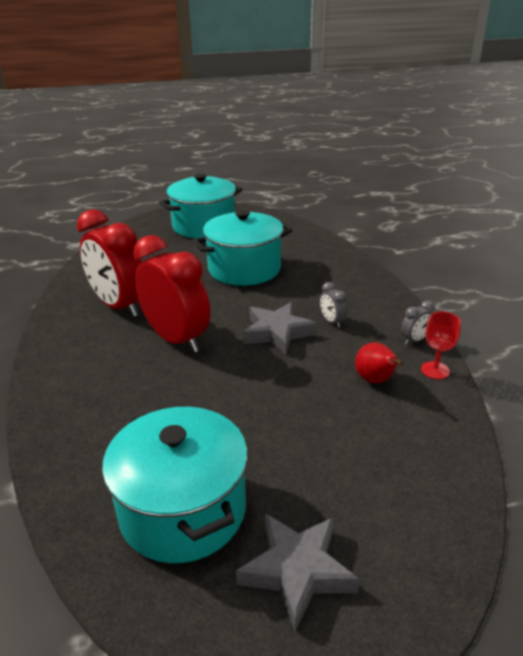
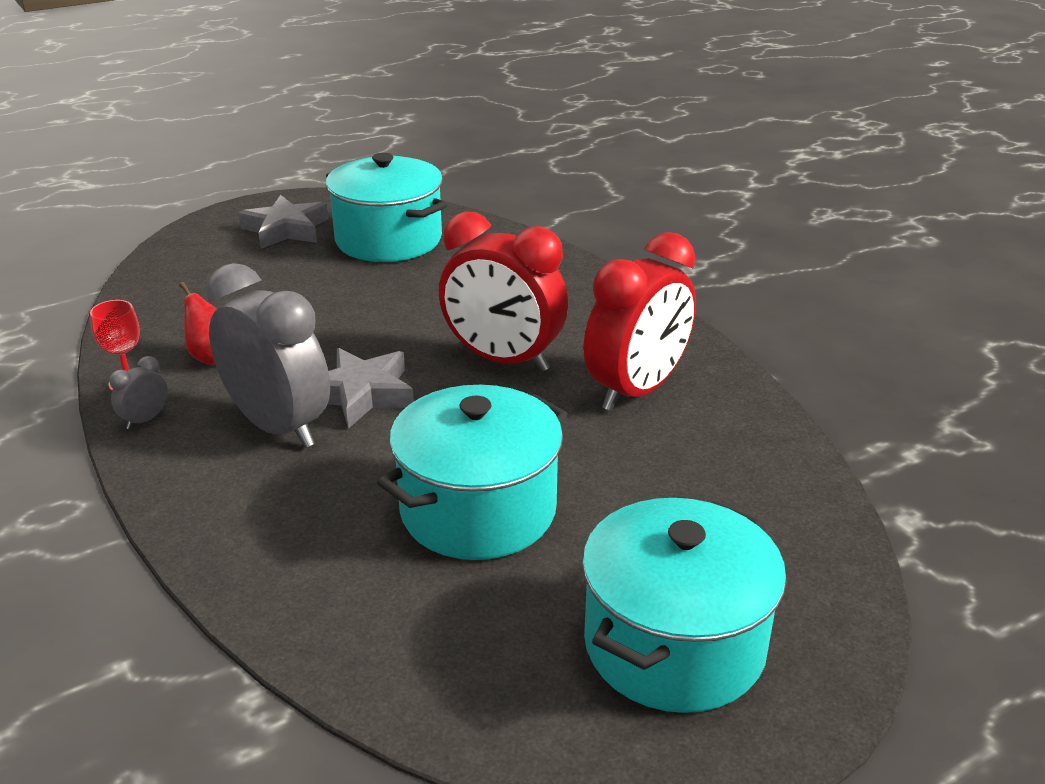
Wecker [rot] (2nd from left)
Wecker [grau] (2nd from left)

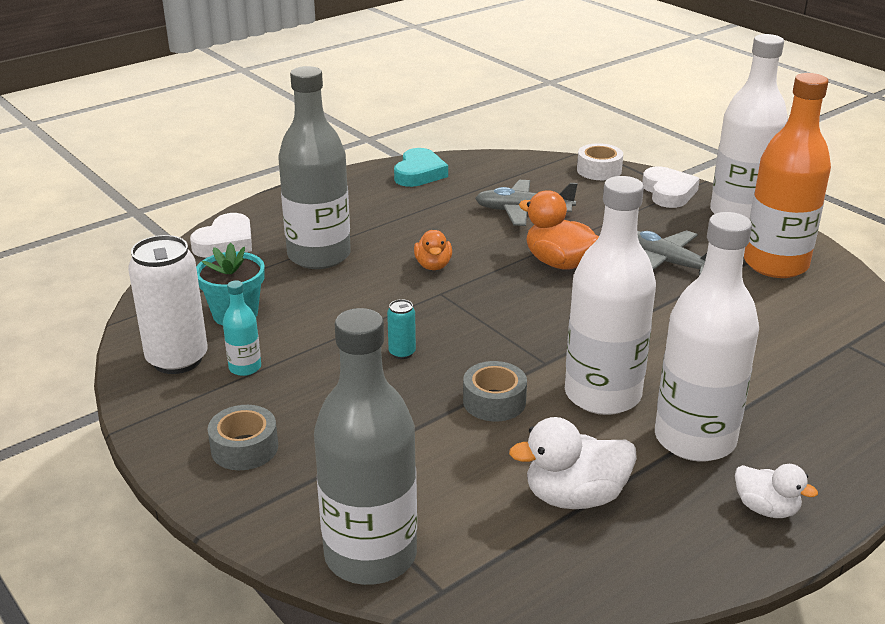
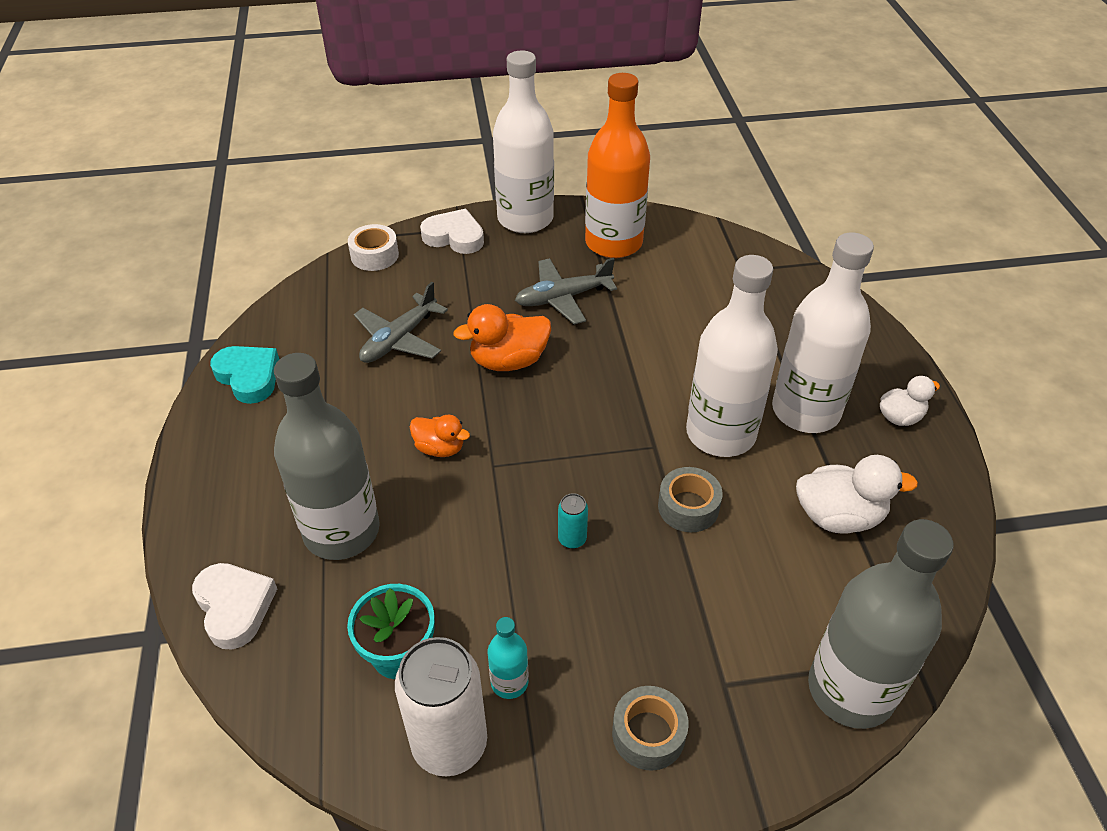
Ente [weiß] (1st from left)

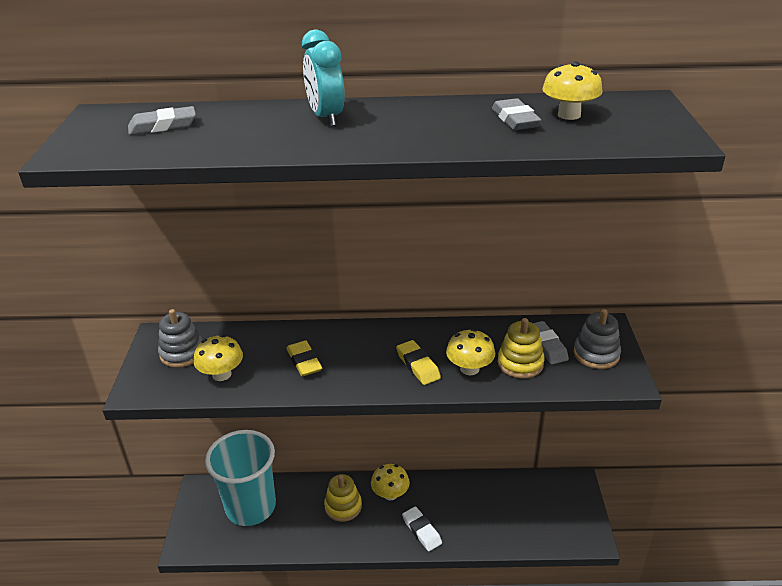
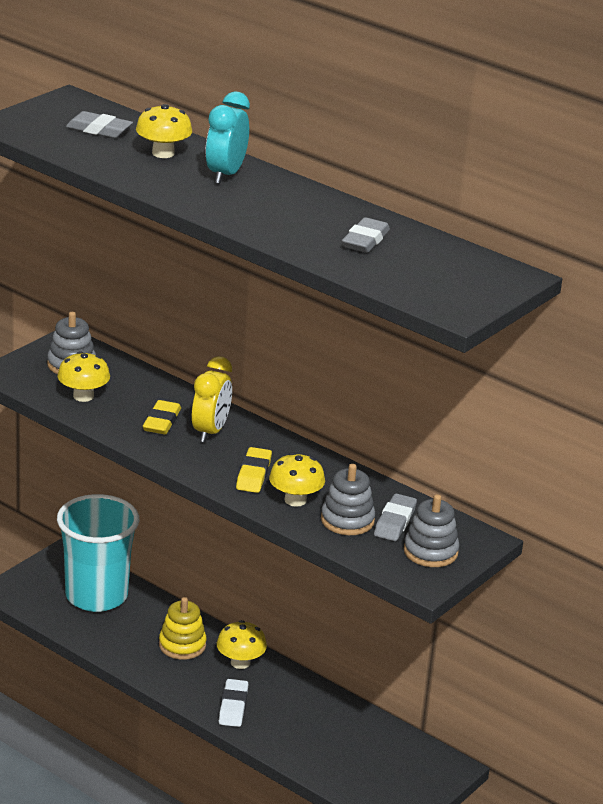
Stapelspielzeug [grau] (2nd from left)
Pilz [gelb] (2nd from left)
Wecker [gelb]

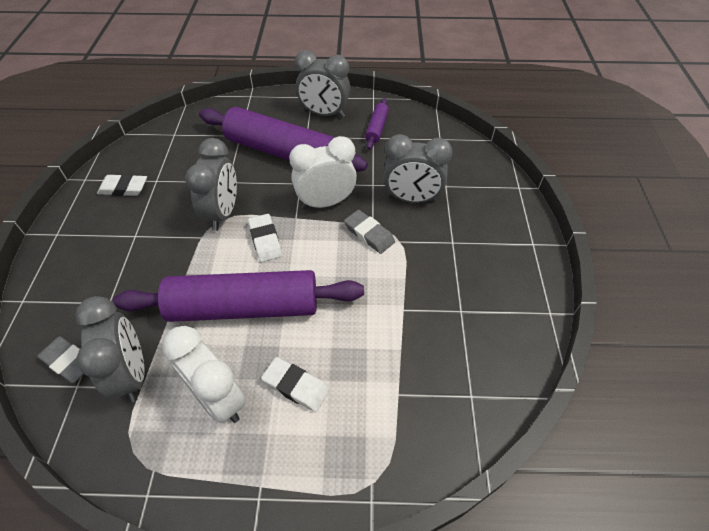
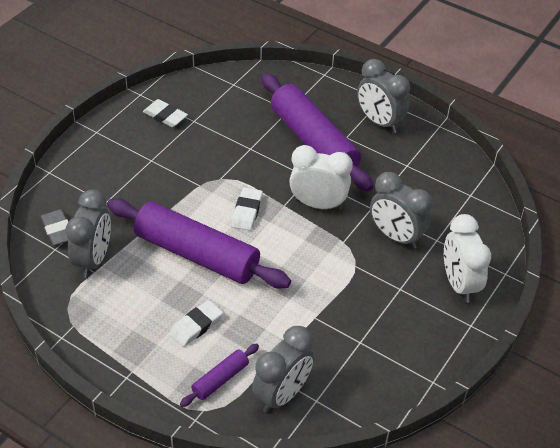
Wecker [weiß] (2nd from left)
Wecker [grau] (2nd from left)
Radiergummi [weiß] (2nd from left)
Radiergummi [grau] (2nd from left in the first image)
Nudelholz [lila] (2nd from left)

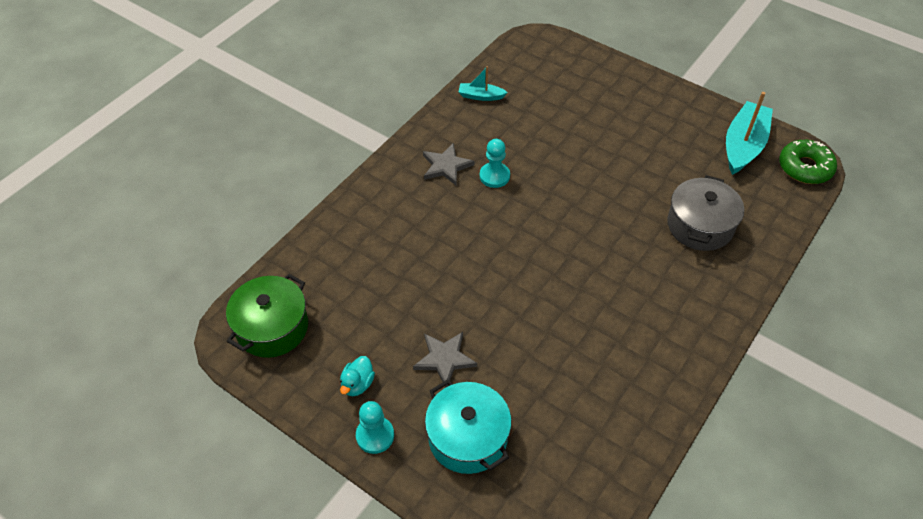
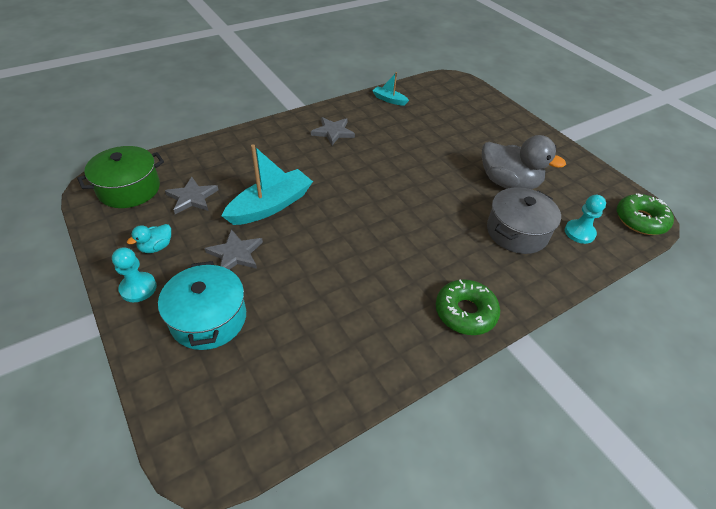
Bauer [türkis] (2nd from left)
Boot [türkis] (1st from left)
Stern [grau] (1st from left)
Donut [grün] (1st from left)
Ente [grau]

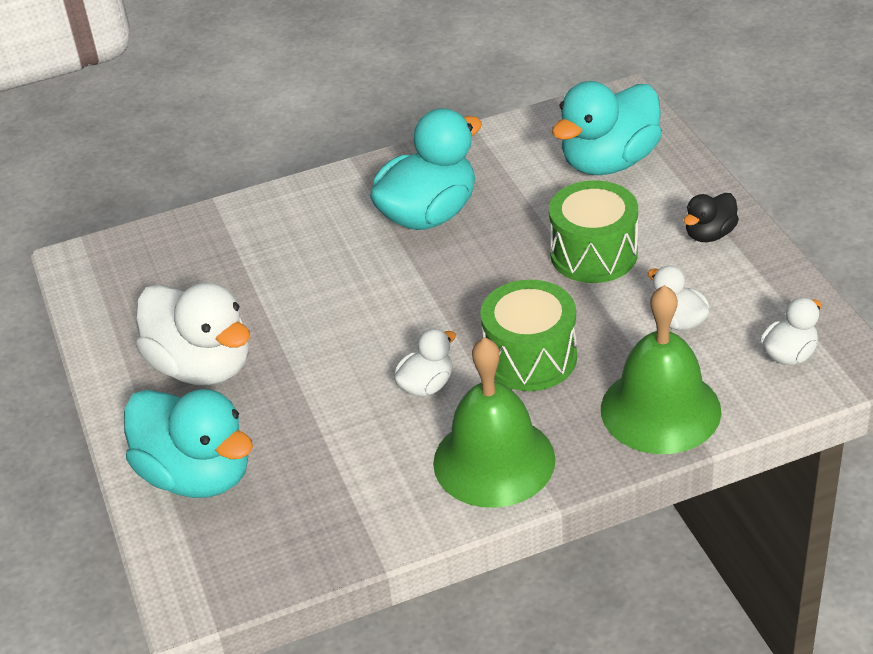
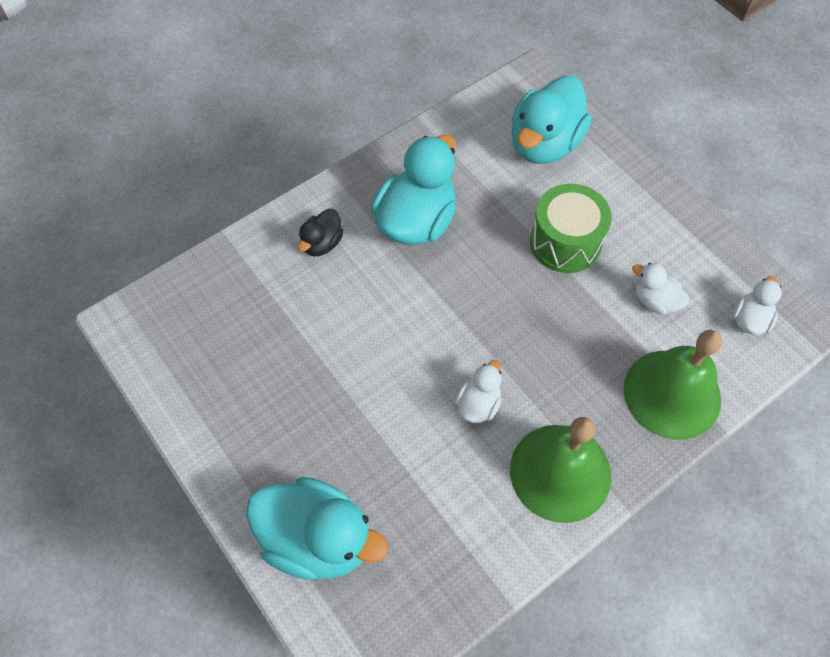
Ente [weiß] (1st from left in the first image)
Trommel [grün] (1st from left in the first image)
Ente [schwarz]

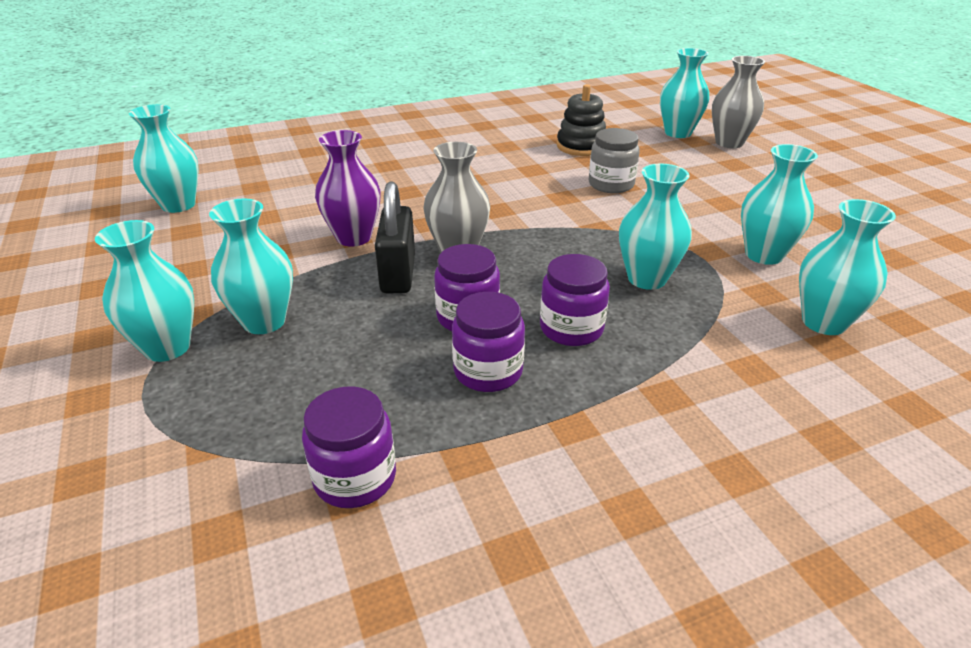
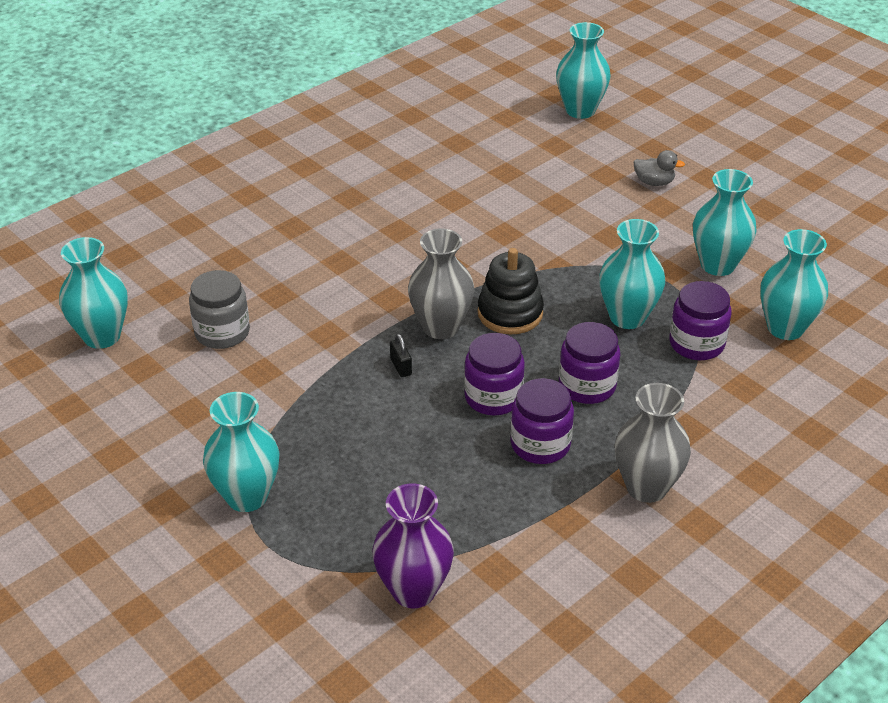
Vase [türkis] (3rd from left in the first image)
Einmachglas [lila] (4th from left)
Vase [lila]
Vorhängeschloss [schwarz]
Stapelspielzeug [schwarz]
Einmachglas [grau]
Vase [grau] (2nd from left)
Ente [grau]

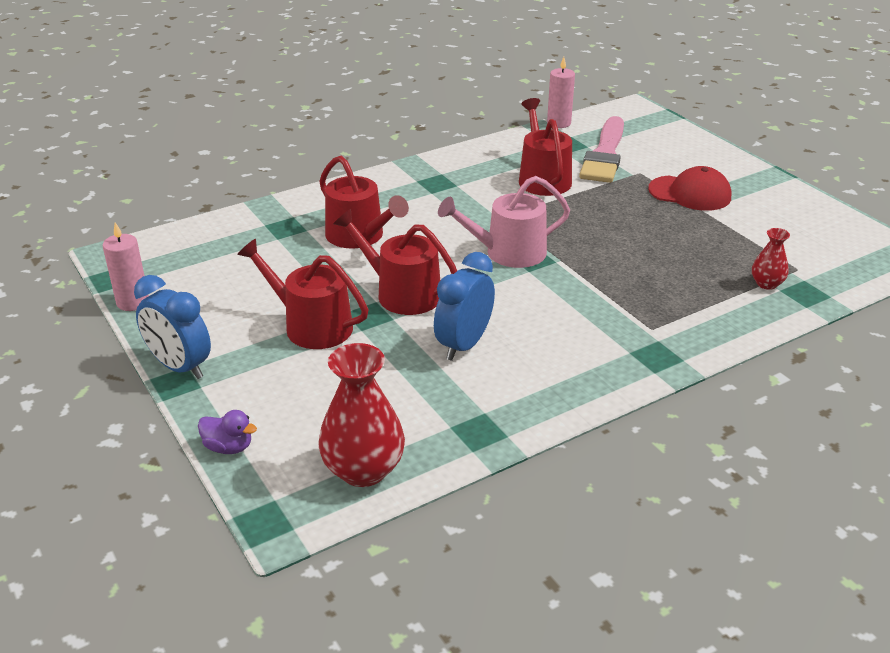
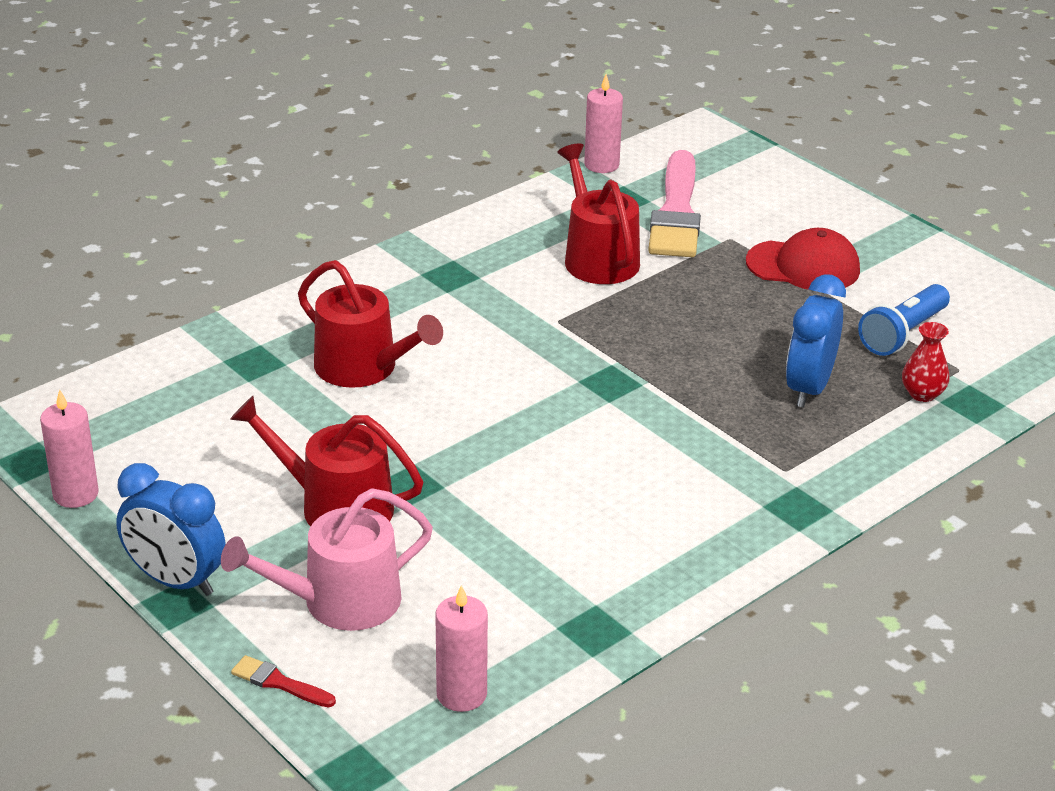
Pinsel [rot]
Kerze [rosa] (2nd from left)
Gießkanne [rot] (3rd from left in the first image)
Wecker [blau] (2nd from left)
Gießkanne [rosa]
Taschenlampe [blau]

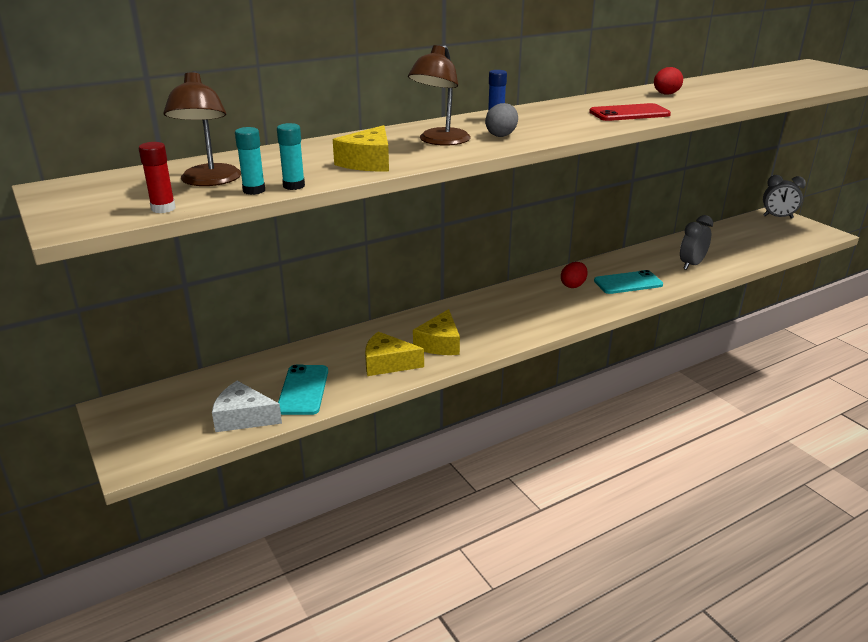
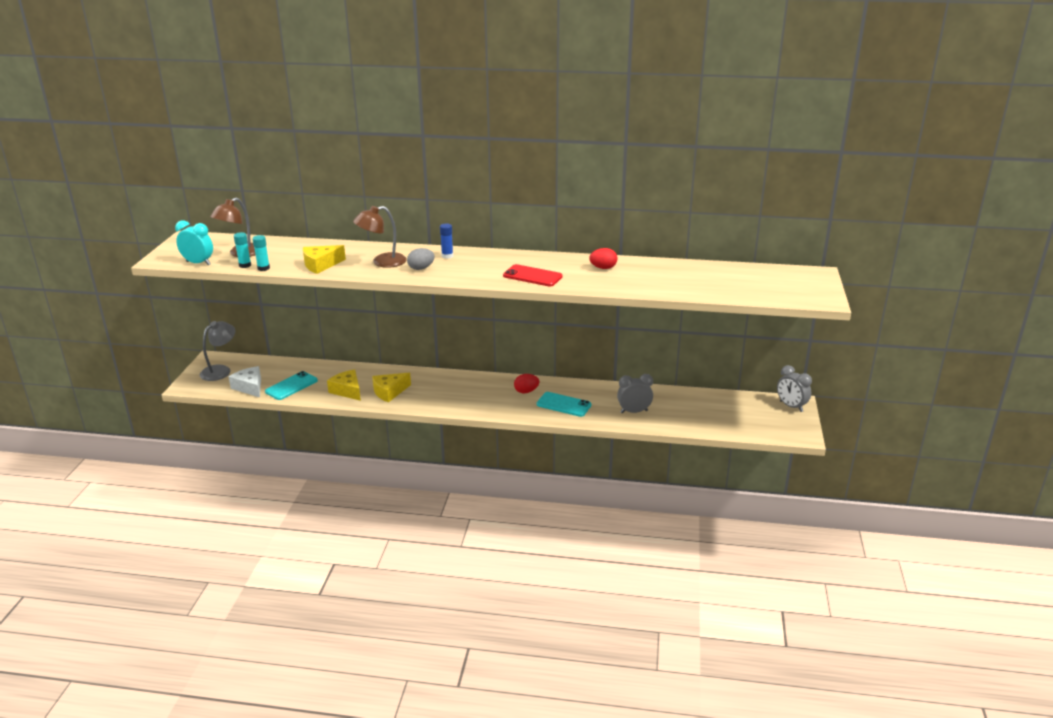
Wecker [türkis]
Lampe [grau]

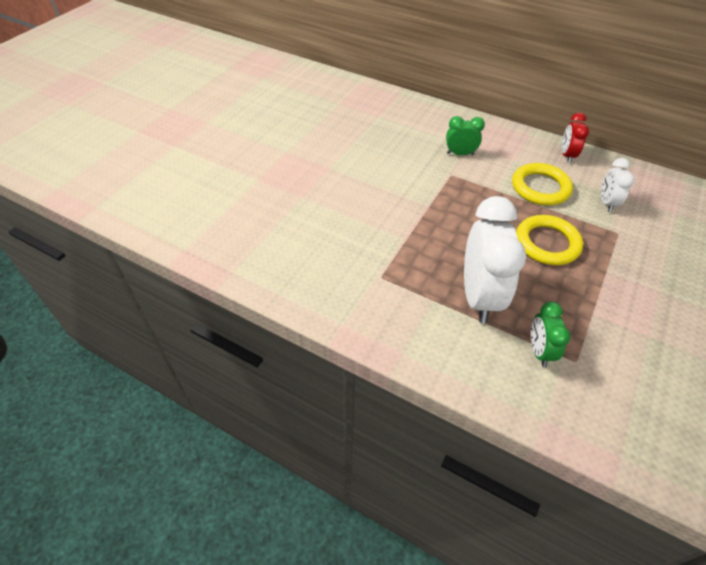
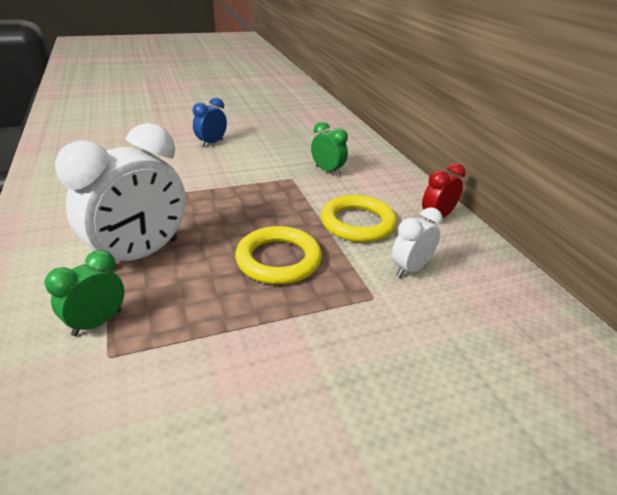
Wecker [blau]

